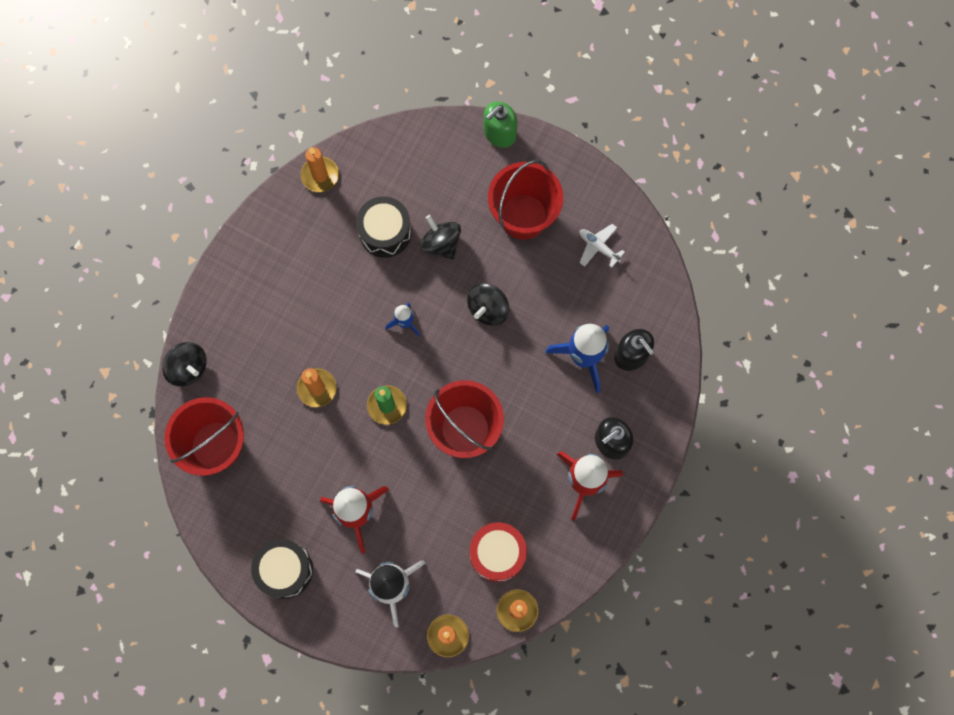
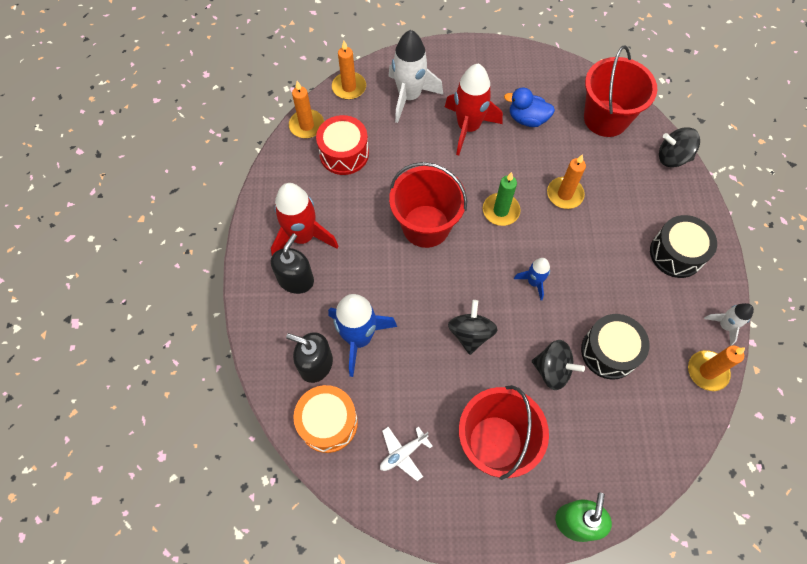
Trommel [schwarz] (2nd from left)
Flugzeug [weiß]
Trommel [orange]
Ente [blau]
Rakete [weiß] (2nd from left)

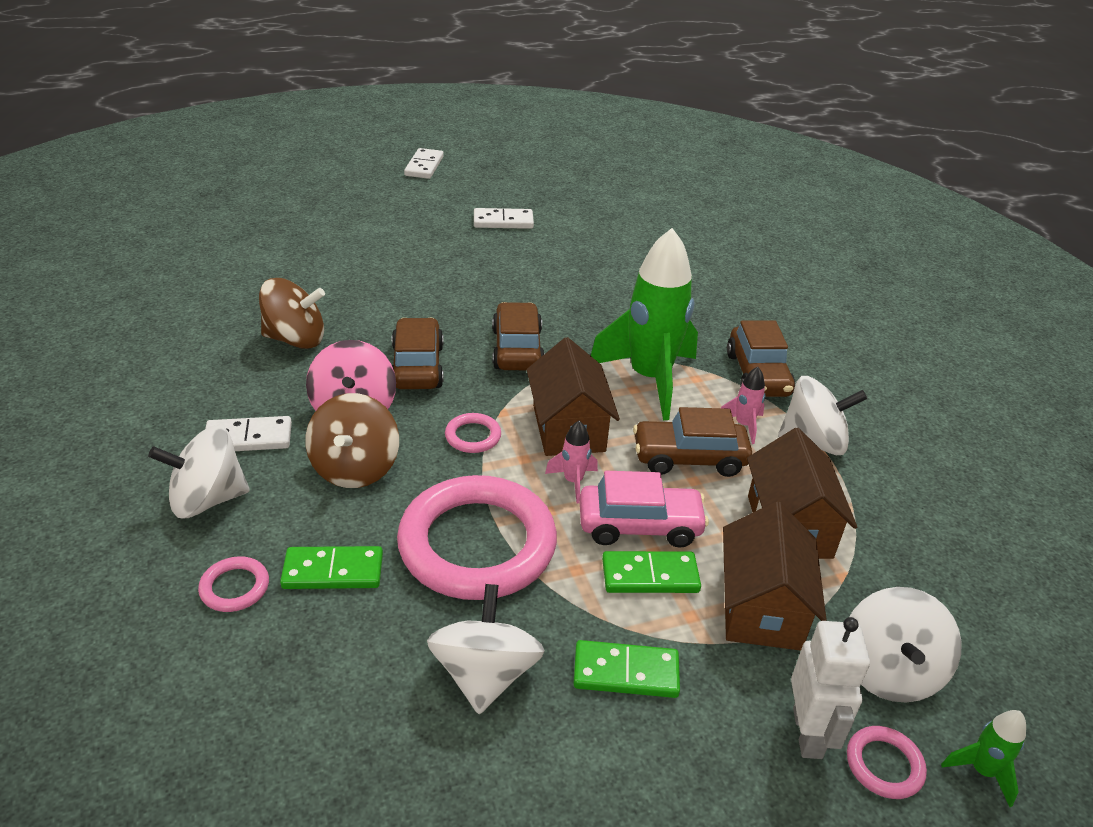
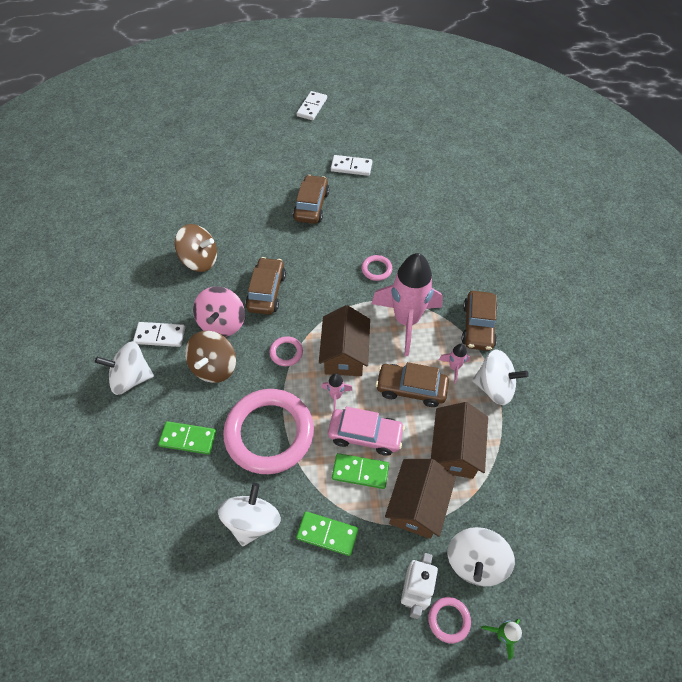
Ring [rosa] (3rd from left)
Auto [braun] (2nd from left)
Rakete [rosa] (2nd from left)

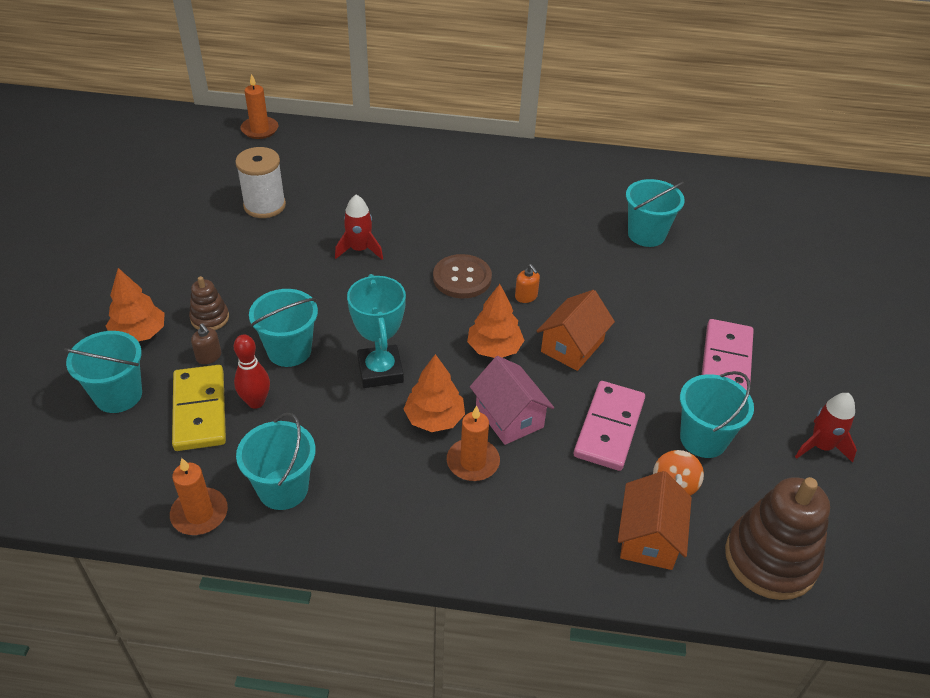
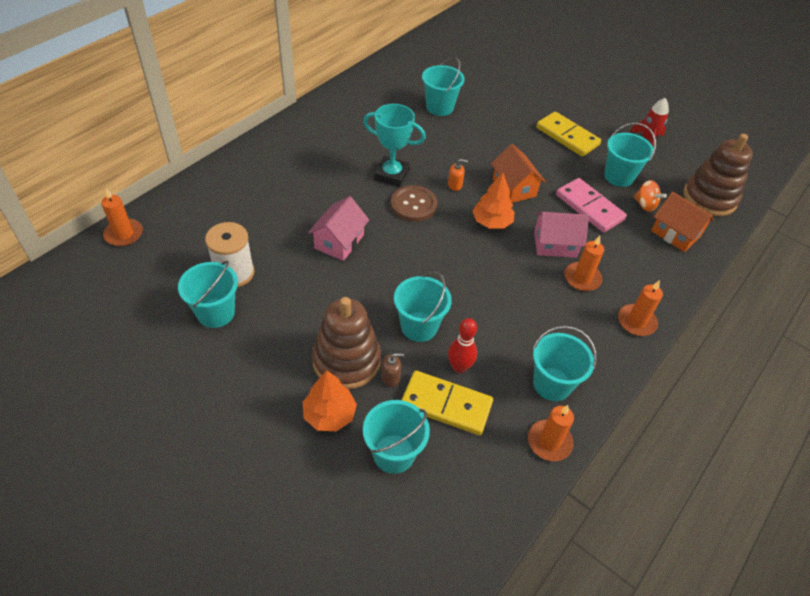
Stapelspielzeug [braun] (1st from left)
Haus [rosa] (1st from left)
Pokal [türkis]
Baum [orange] (2nd from left in the first image)
Dominostein [gelb] (2nd from left)
Eimer [türkis] (1st from left)
Kerze [orange] (4th from left)

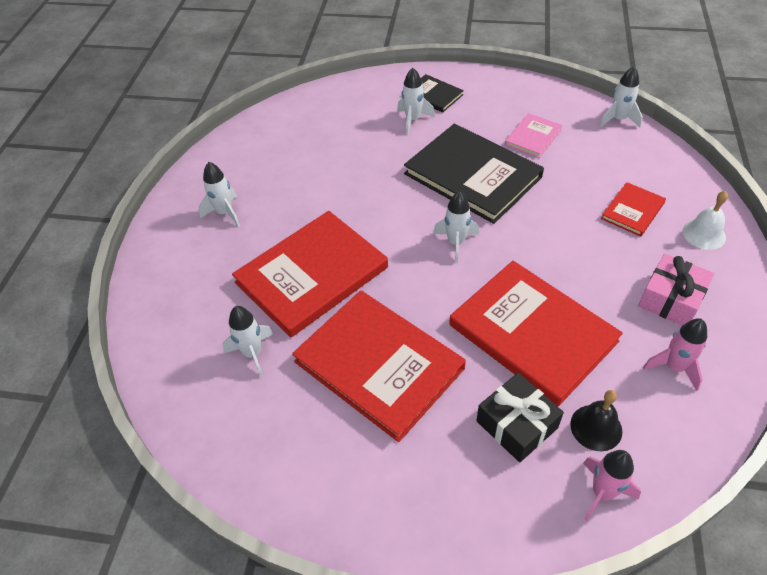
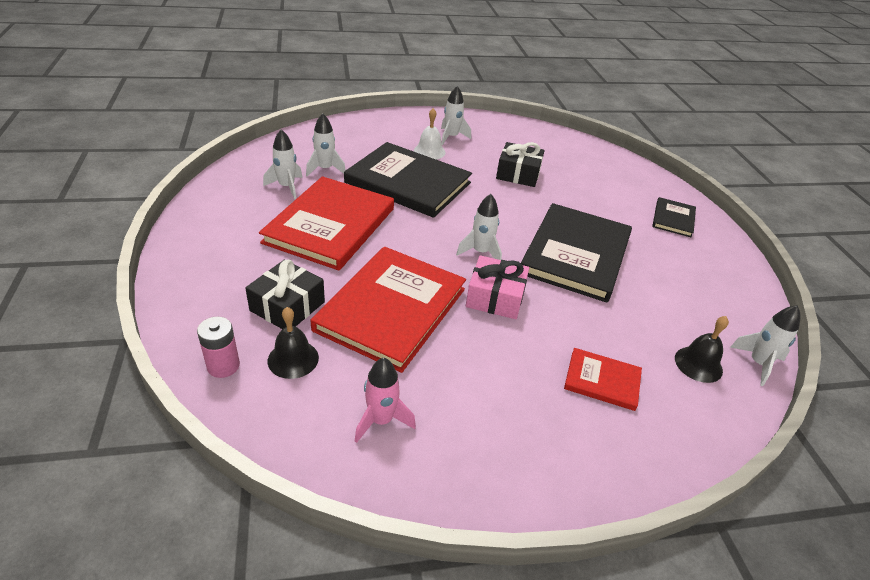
Buch [schwarz] (1st from left)
Rakete [weiß] (1st from left)
Buch [rosa]
Batterie [rosa]
Geschenk [rosa]
Glocke [weiß]
Geschenk [schwarz] (2nd from left)
Glocke [schwarz] (2nd from left)

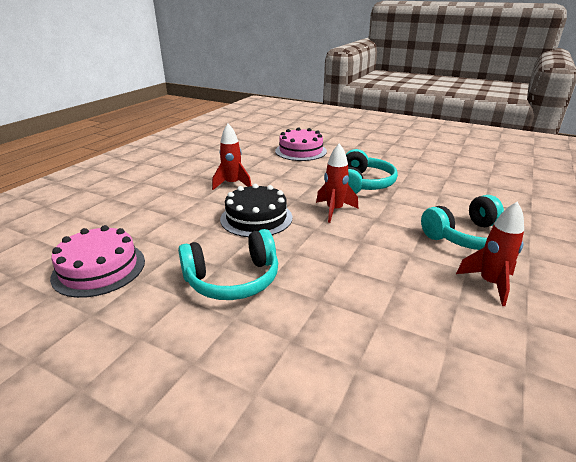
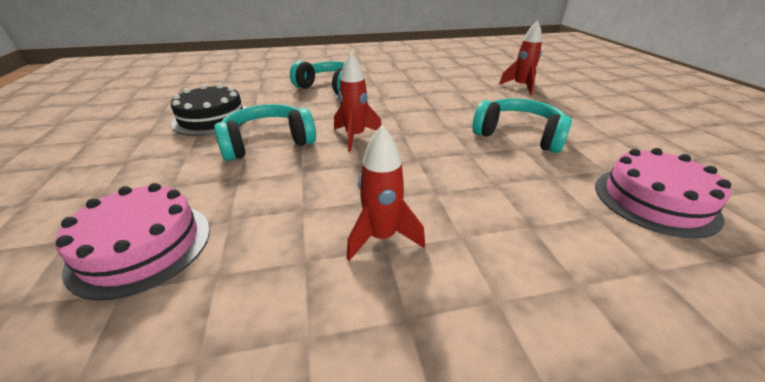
Kuchen [schwarz]
Rakete [rot] (3rd from left)

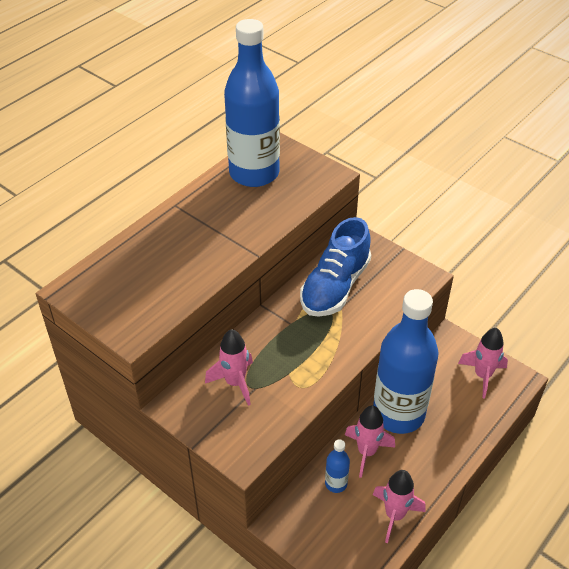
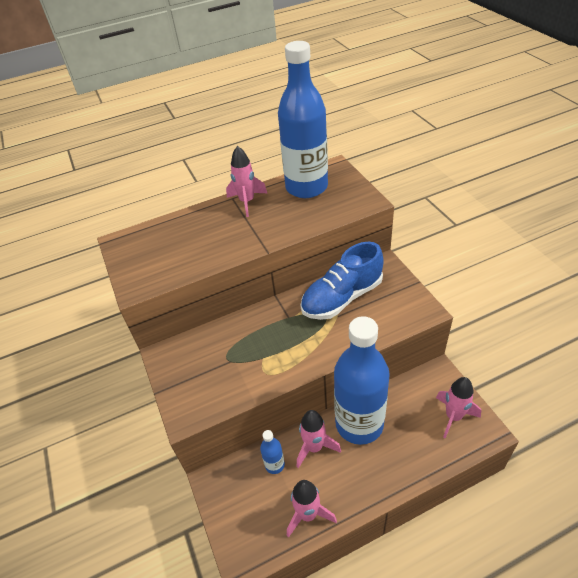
Rakete [rosa] (1st from left)

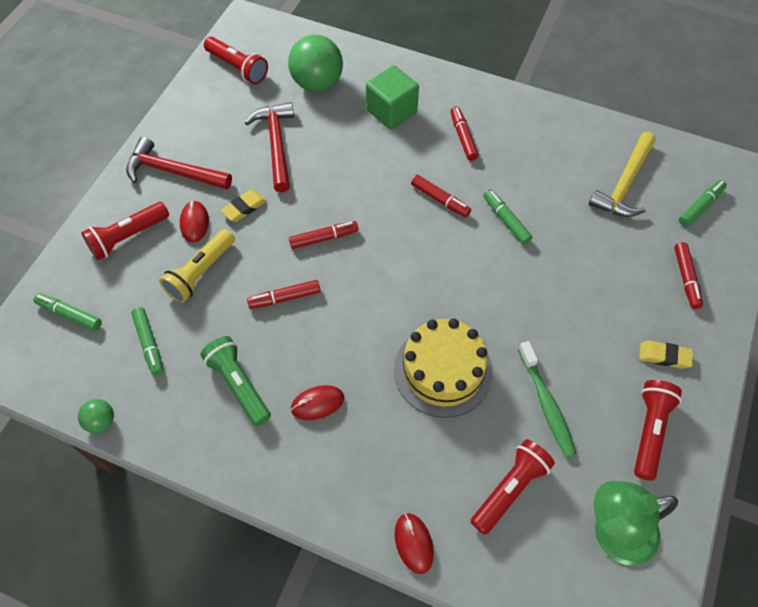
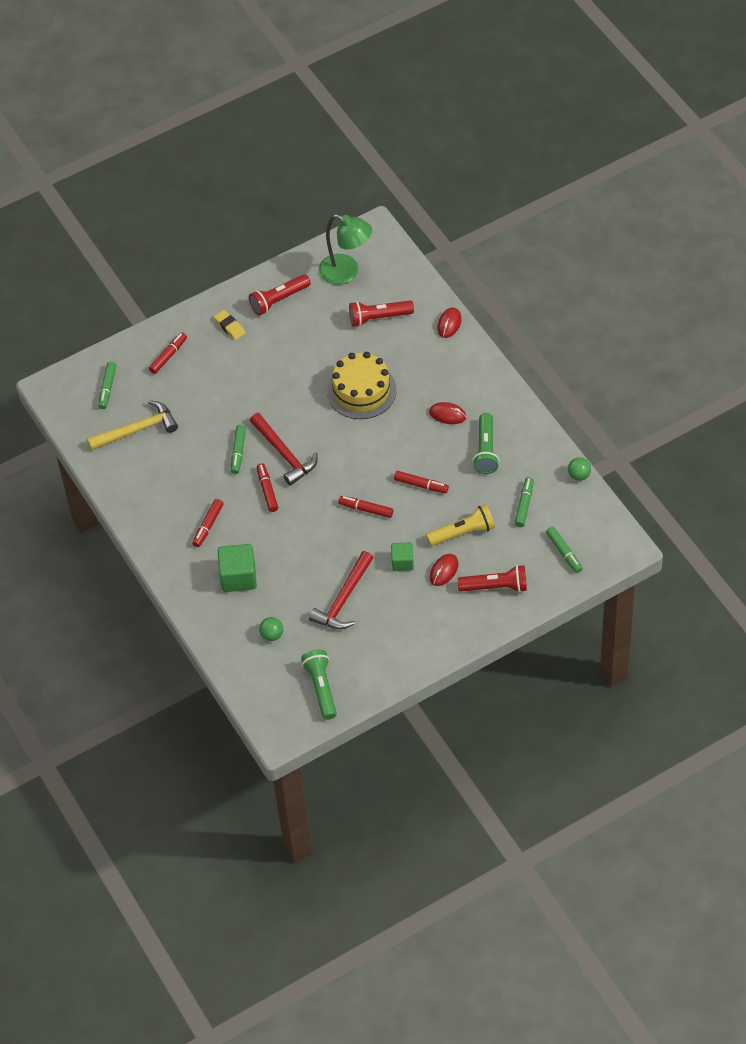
Hammer [rot] (1st from left)
Taschenlampe [grün] (1st from left)
Kubus [grün] (2nd from left)
Ball [grün] (1st from left)
Zahnbürste [grün]
Filzstift [grün] (1st from left)

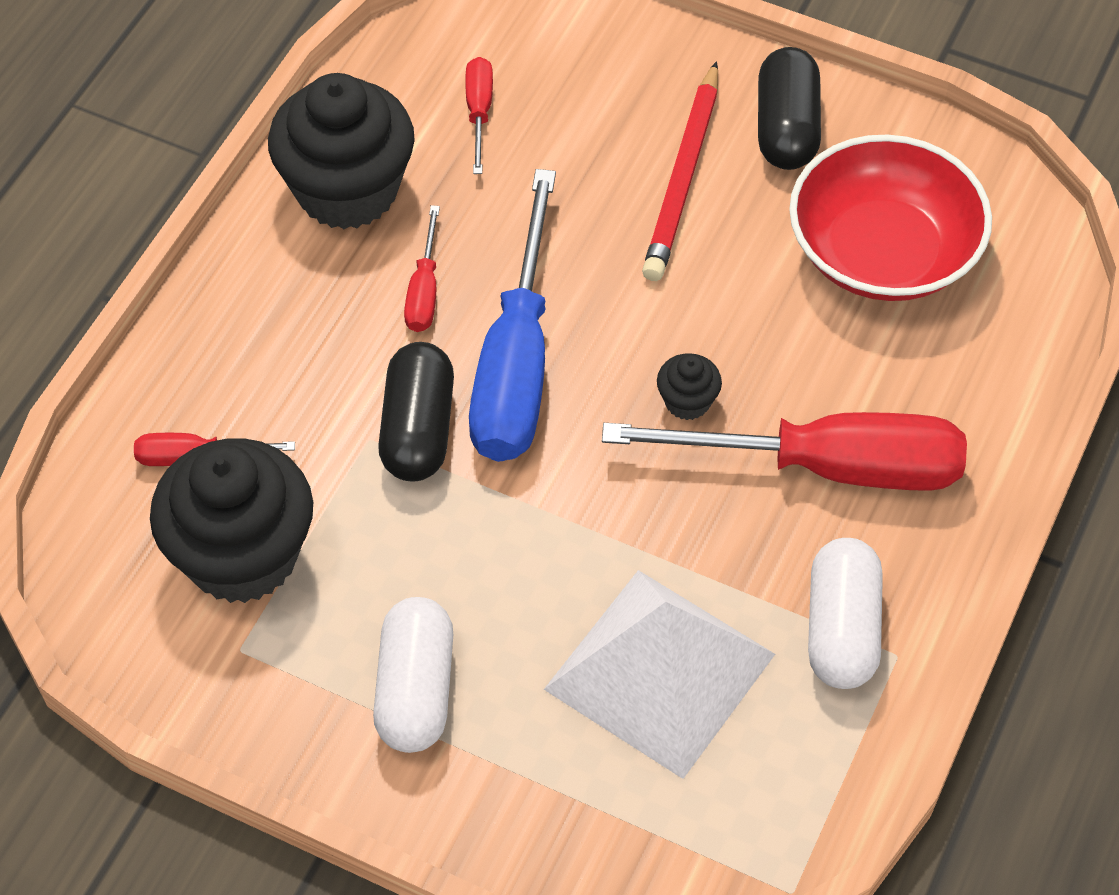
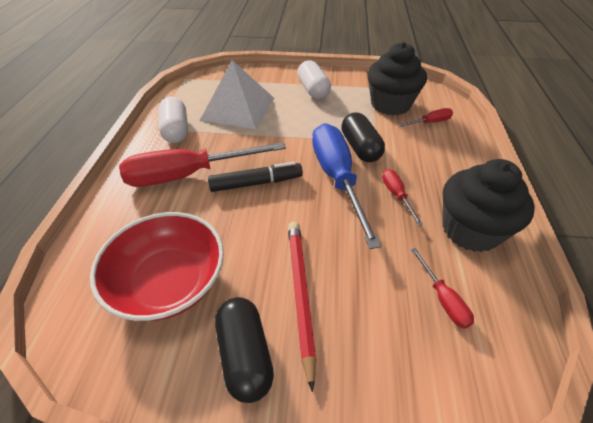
Filzstift [schwarz]

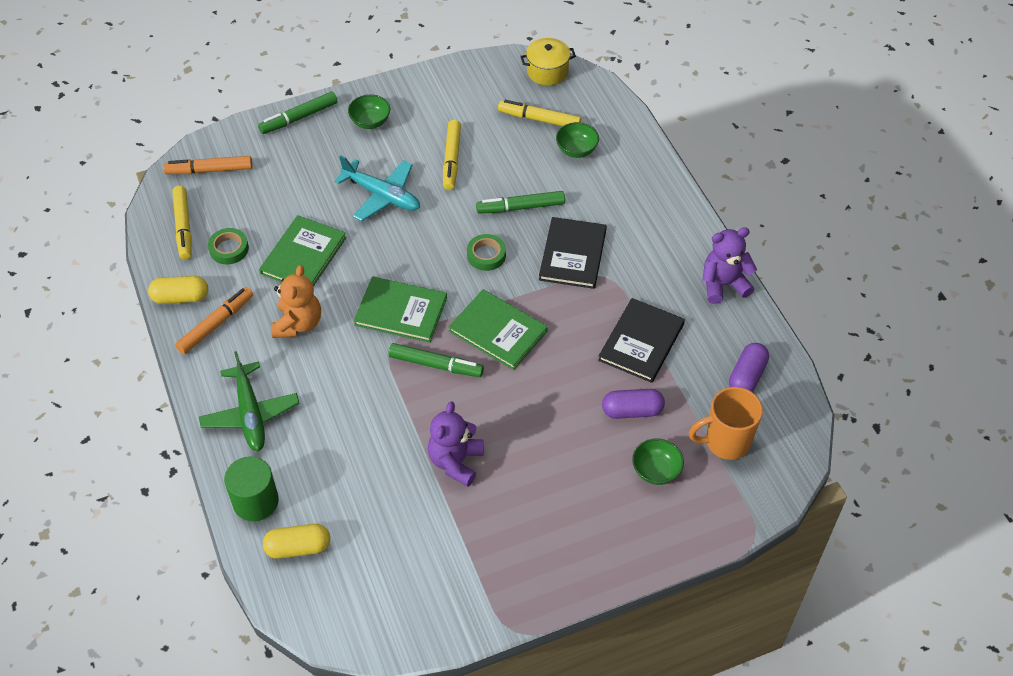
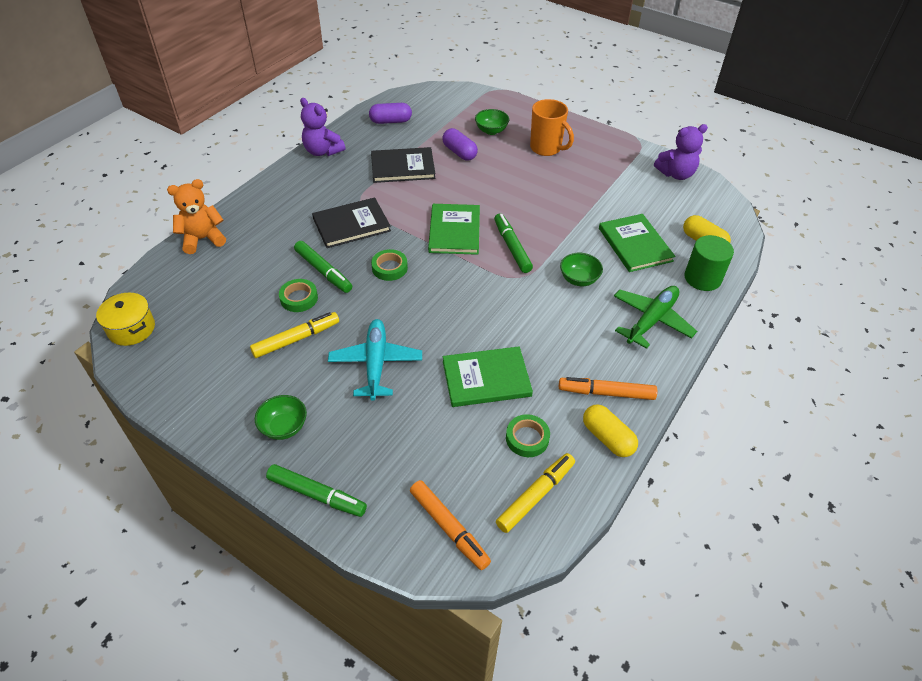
Teddybär [orange]
Buch [grün] (3rd from left)
Teddybär [lila] (2nd from left)
Filzstift [gelb] (3rd from left in the first image)
Schüssel [grün] (3rd from left)
Tasse [orange]
Klebeband [grün] (1st from left)

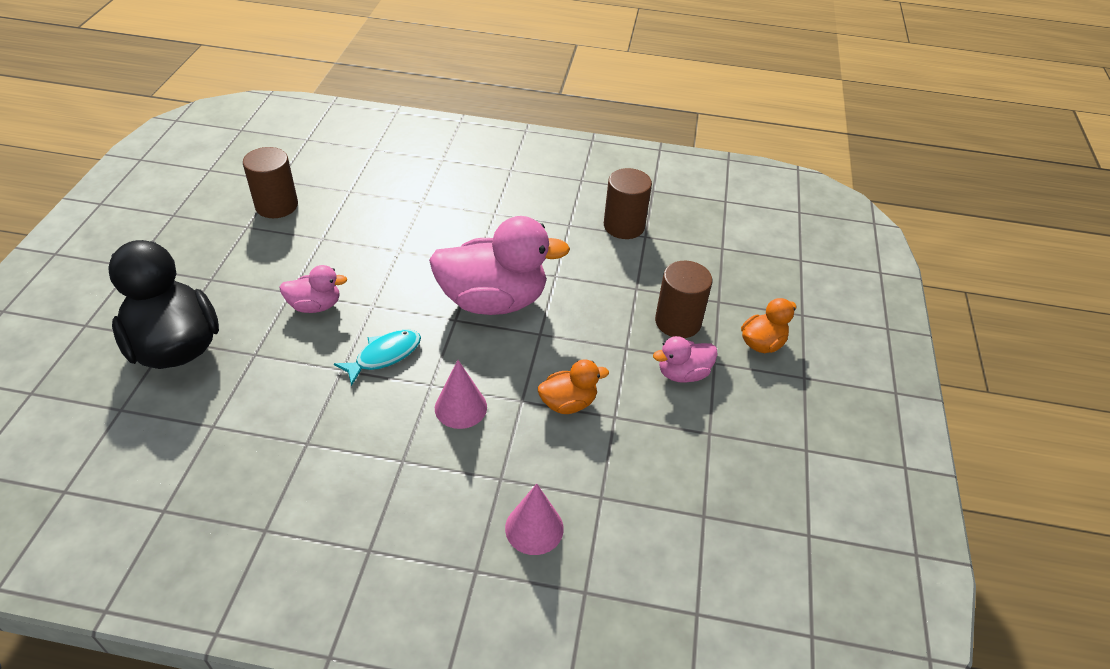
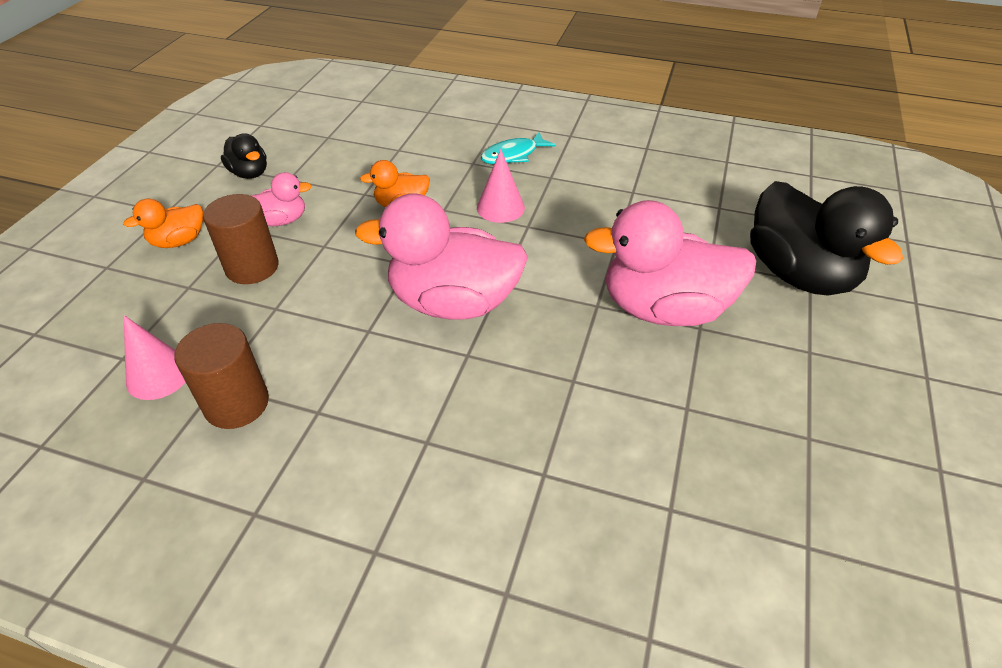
Vollzylinder [braun] (1st from left in the first image)
Ente [rosa] (3rd from left)
Fisch [türkis]
Kegel [rosa] (1st from left)
Ente [schwarz] (1st from left)

